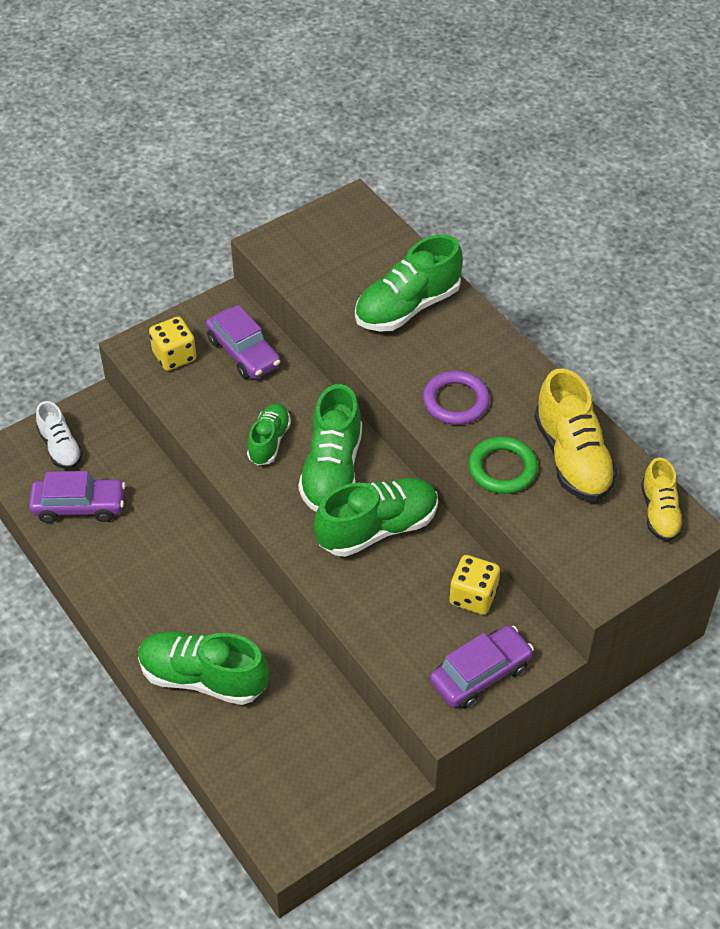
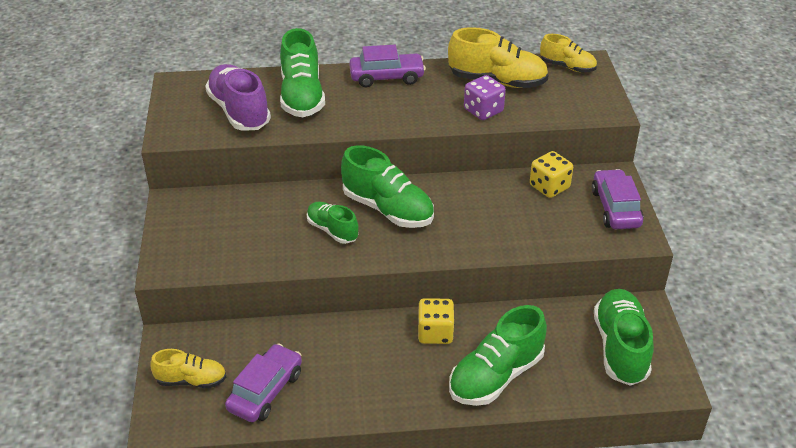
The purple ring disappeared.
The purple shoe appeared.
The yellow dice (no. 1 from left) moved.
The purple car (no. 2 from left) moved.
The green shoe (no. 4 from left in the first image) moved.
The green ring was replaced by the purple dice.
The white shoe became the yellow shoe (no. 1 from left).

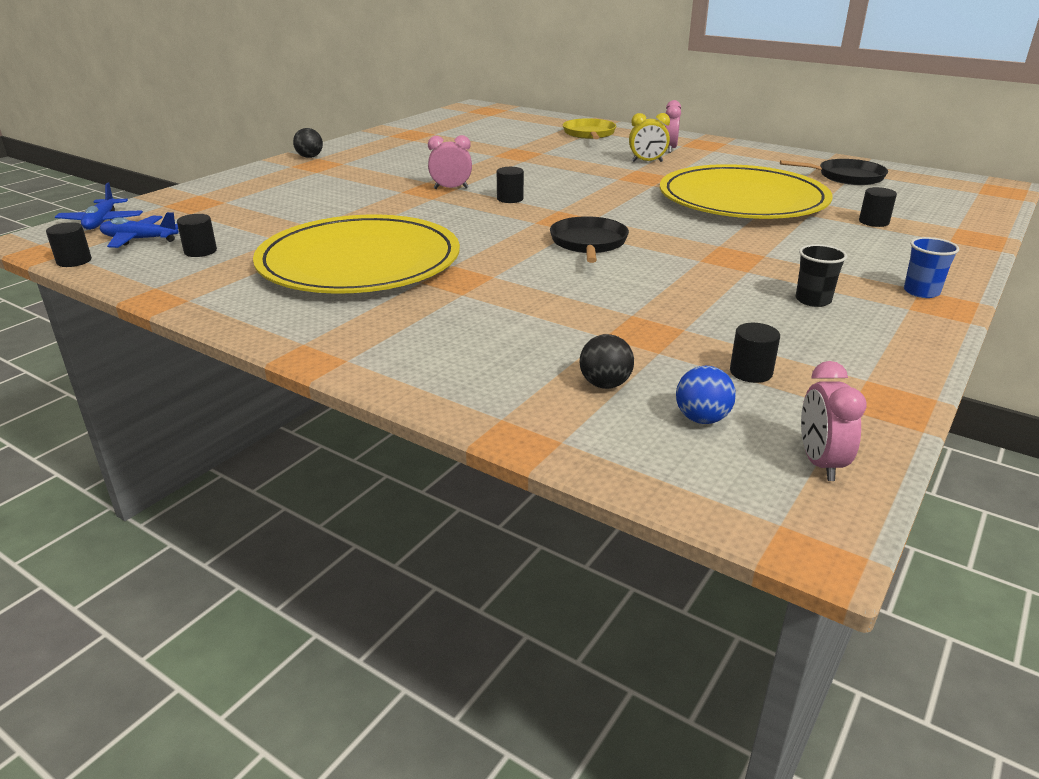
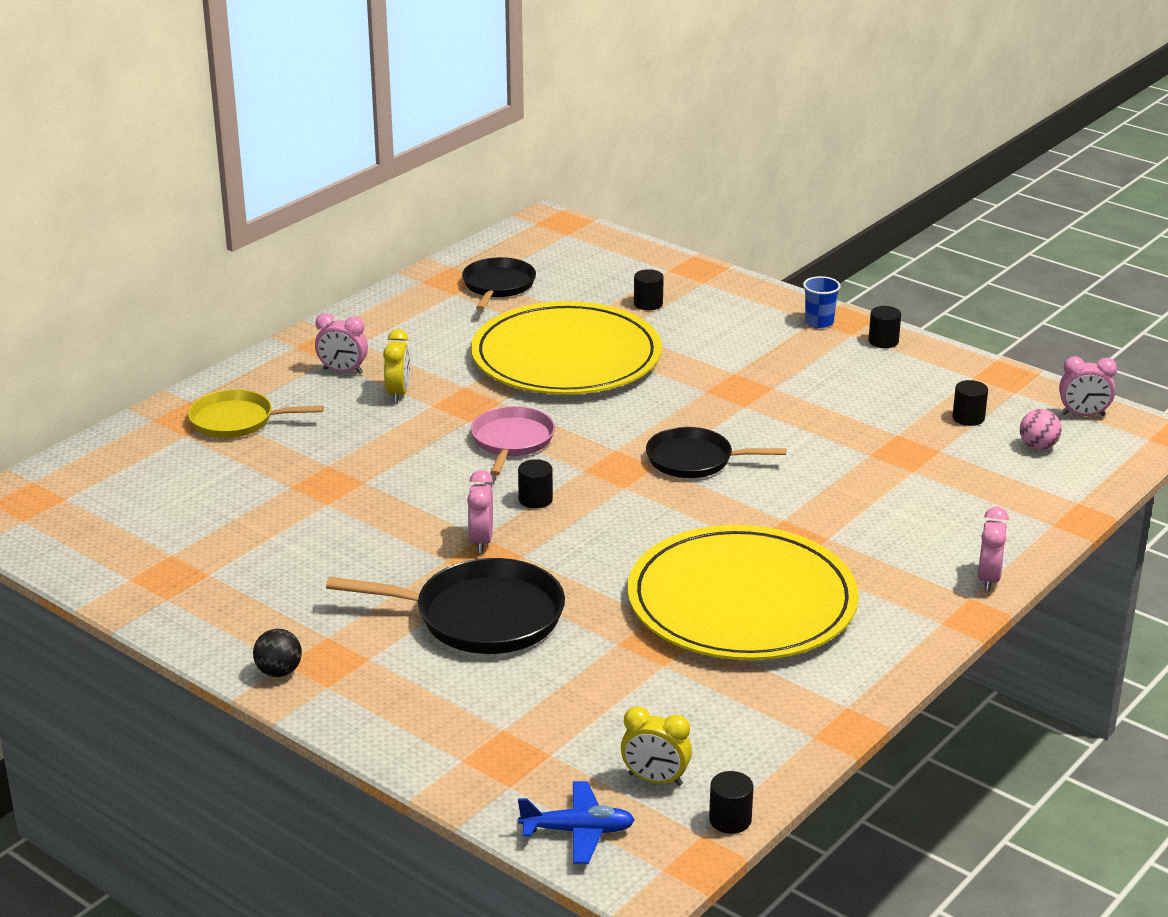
The black ball (no. 2 from left) disappeared.
The black cup disappeared.
The black pan (no. 1 from left) appeared.
The pink pan appeared.
The pink clock (no. 3 from left) appeared.
The black cylinder (no. 2 from left in the first image) moved.
The blue plane (no. 2 from left) was replaced by the yellow clock (no. 2 from left).
The blue ball became the pink ball.

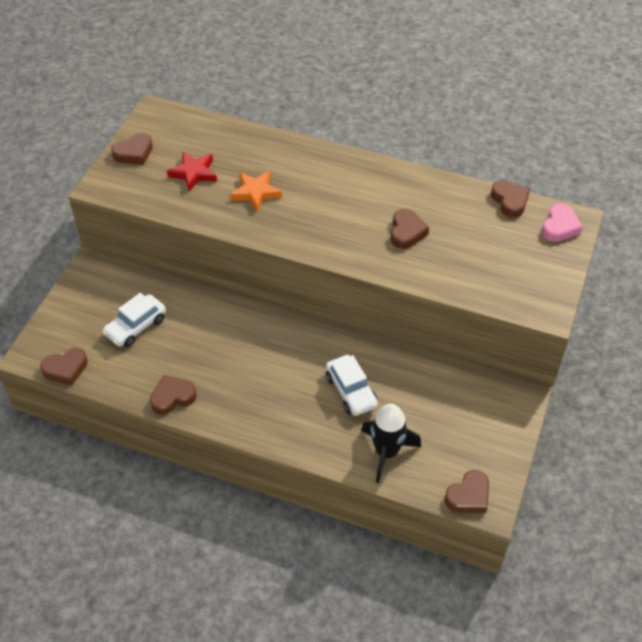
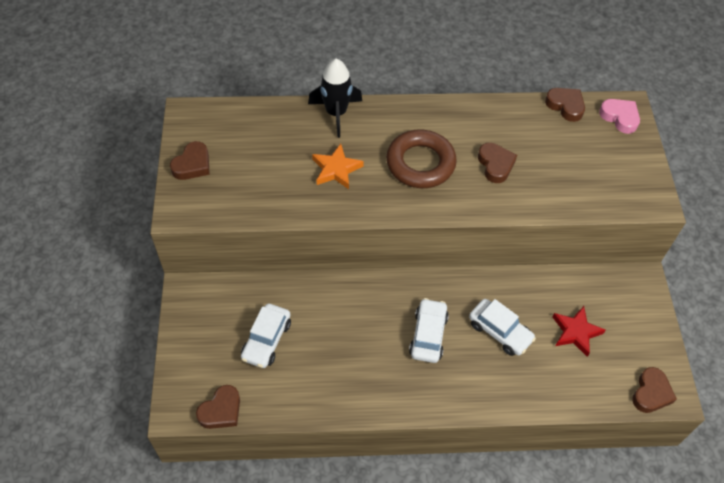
The brown heart (no. 3 from left) disappeared.
The brown ring appeared.
The white car (no. 2 from left) appeared.
The red star moved.
The black rocket moved.
The pink heart turned 45 degrees counterclockwise.

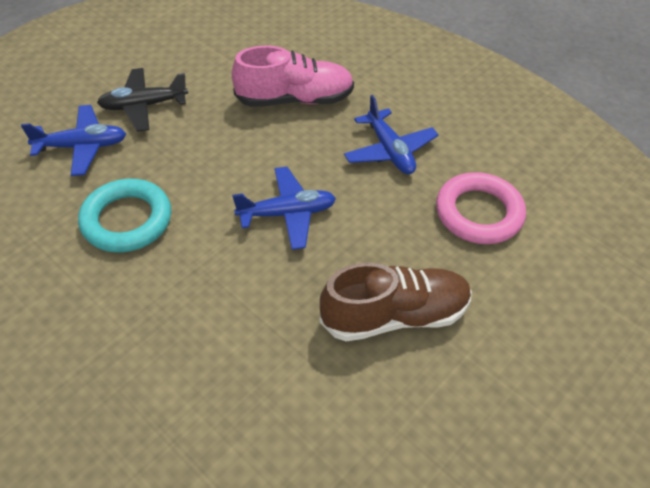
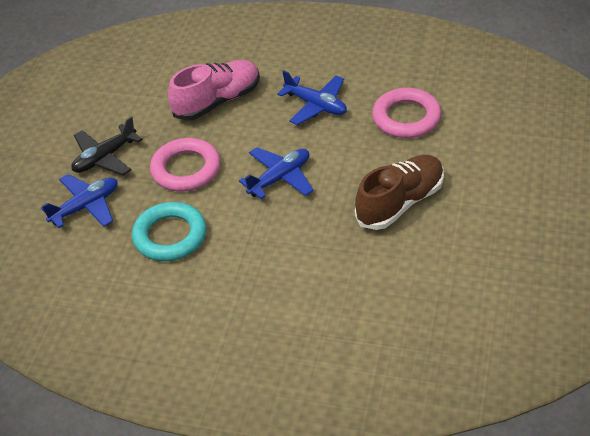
The pink ring (no. 1 from left) appeared.

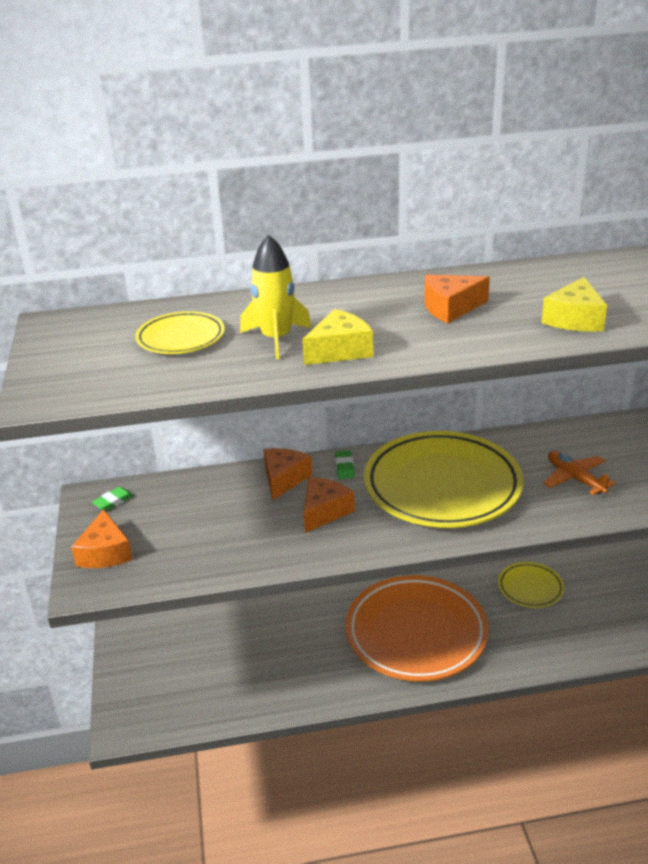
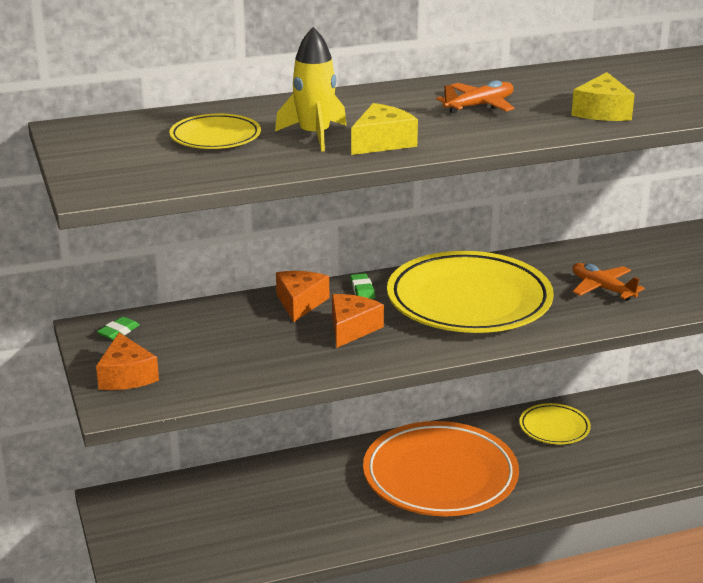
The orange cheese (no. 4 from left) was replaced by the orange plane (no. 1 from left).

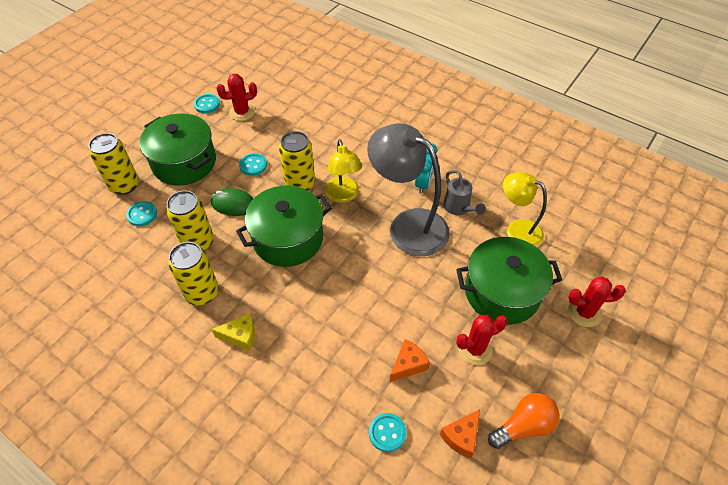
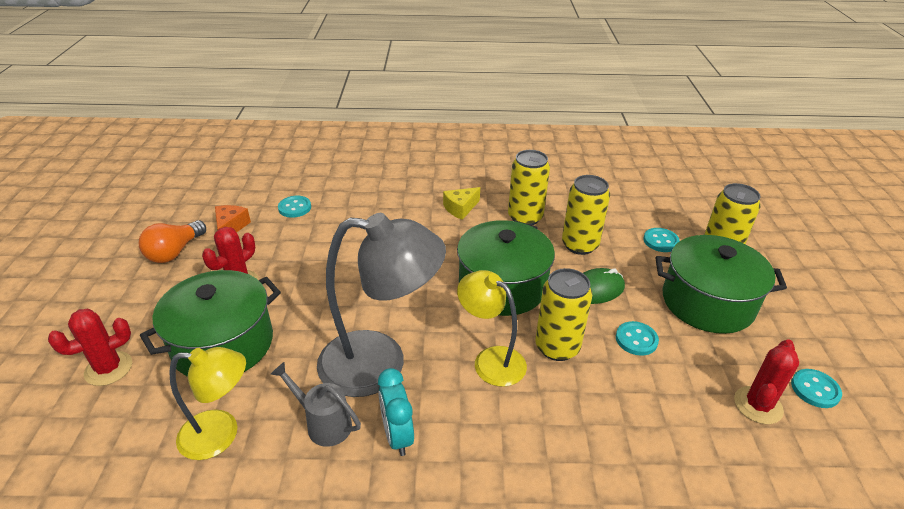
The orange cheese (no. 1 from left) disappeared.

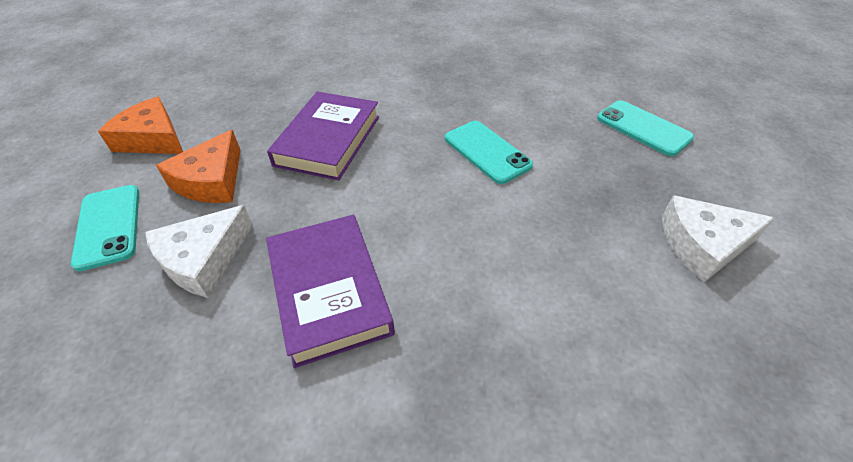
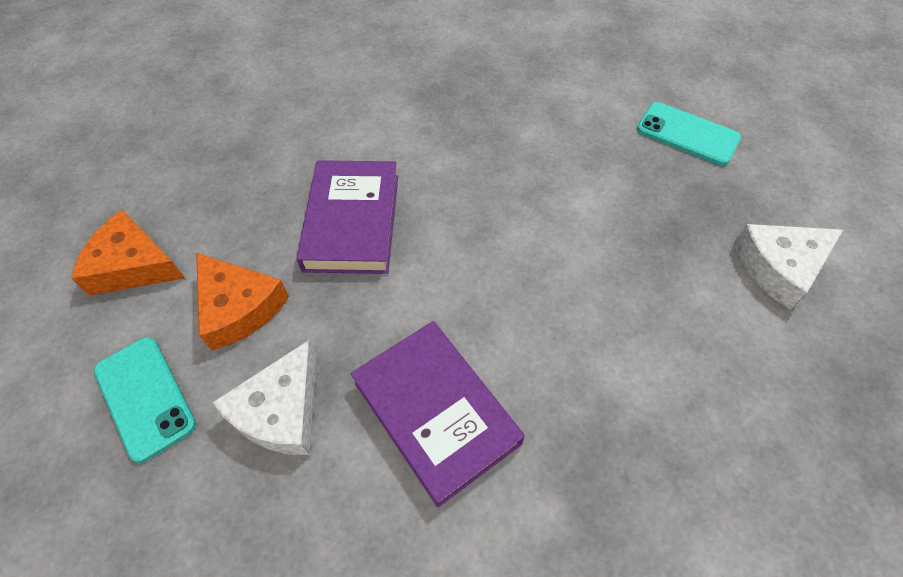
The turquoise phone (no. 2 from left) disappeared.
The orange cheese (no. 2 from left) turned 45 degrees counterclockwise.

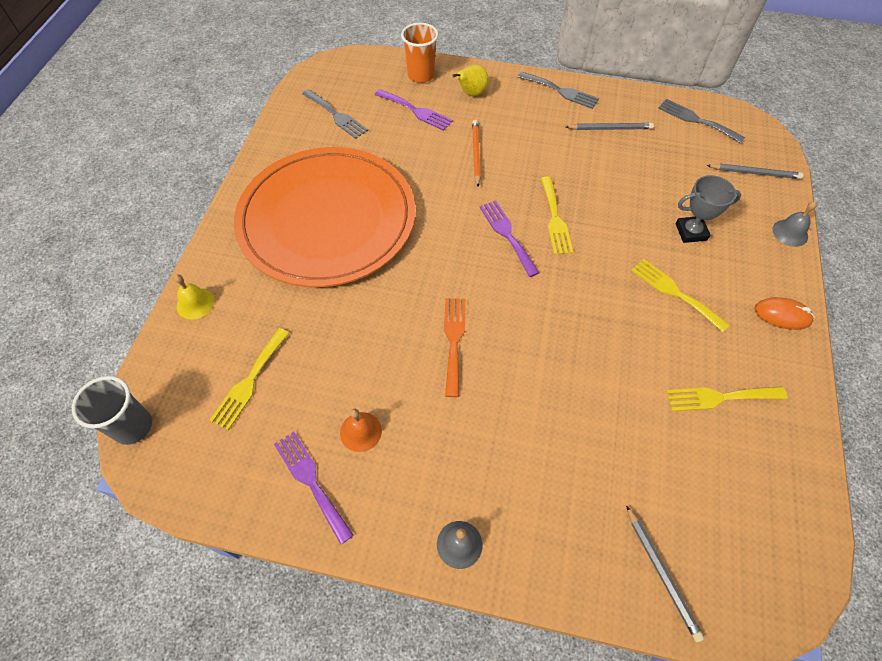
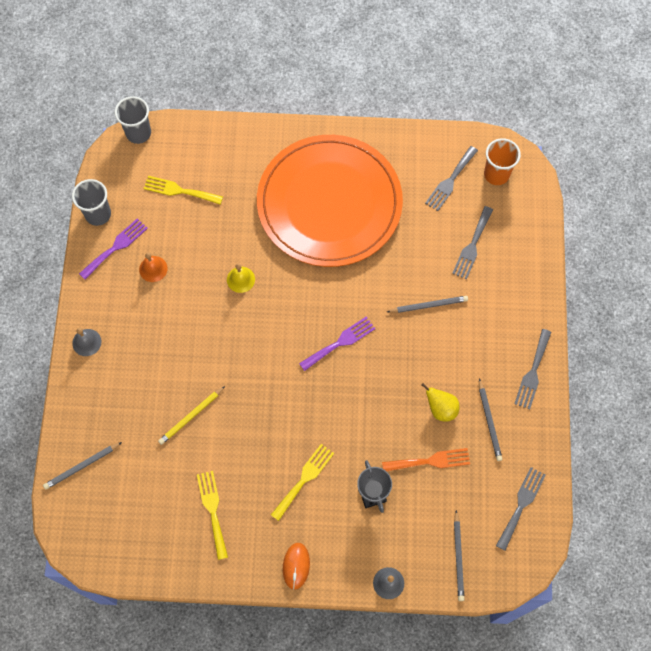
The yellow fork (no. 2 from left) disappeared.
The grey cup (no. 1 from left) appeared.
The yellow pencil appeared.
The yellow bell moved.
The orange cup moved.
The orange fork moved.
The yellow pear moved.
The purple fork (no. 2 from left) became the grey fork (no. 2 from left).
The orange pencil became the grey pencil (no. 2 from left).

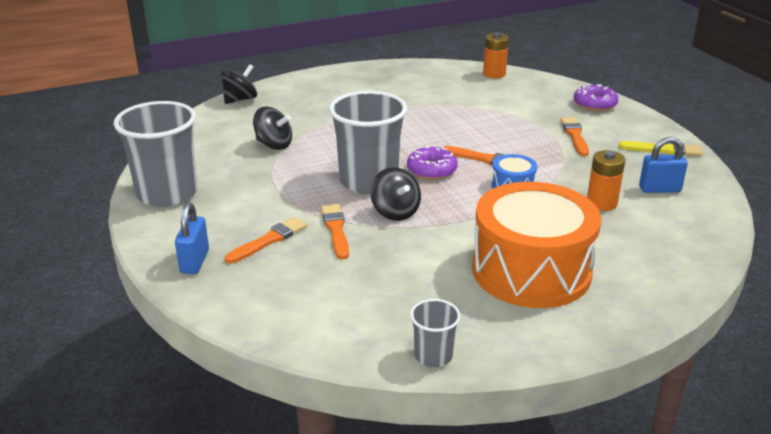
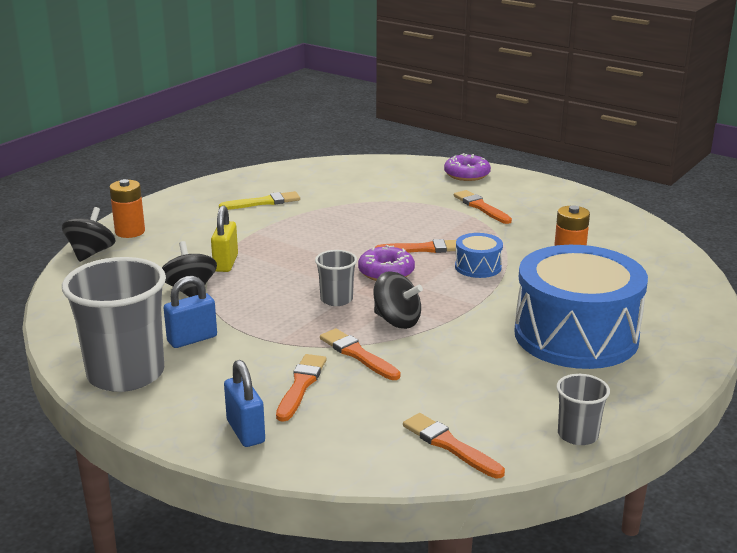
The yellow padlock appeared.
The orange brush (no. 4 from left) appeared.
The orange battery (no. 1 from left) moved.
The yellow brush moved.
The blue padlock (no. 2 from left in the first image) moved.
The orange drum became the blue drum (no. 2 from left).
The black spinning top (no. 2 from left) turned 105 degrees counterclockwise.
The grey cup (no. 2 from left) changed to 0.48 times the size.

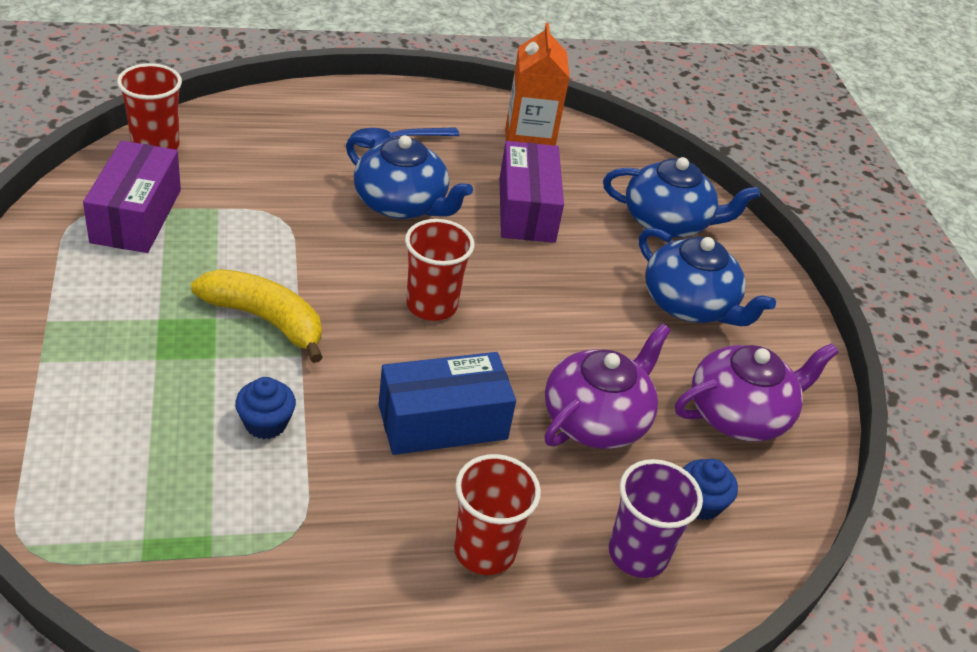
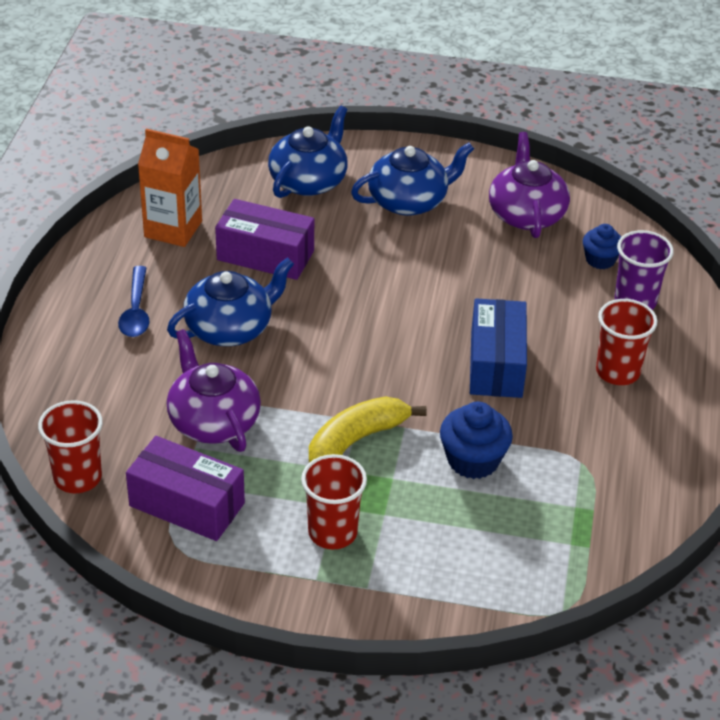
The red cup (no. 2 from left) moved.
The purple teapot (no. 1 from left) moved.
The blue cupcake (no. 1 from left) changed to 1.53 times the size.

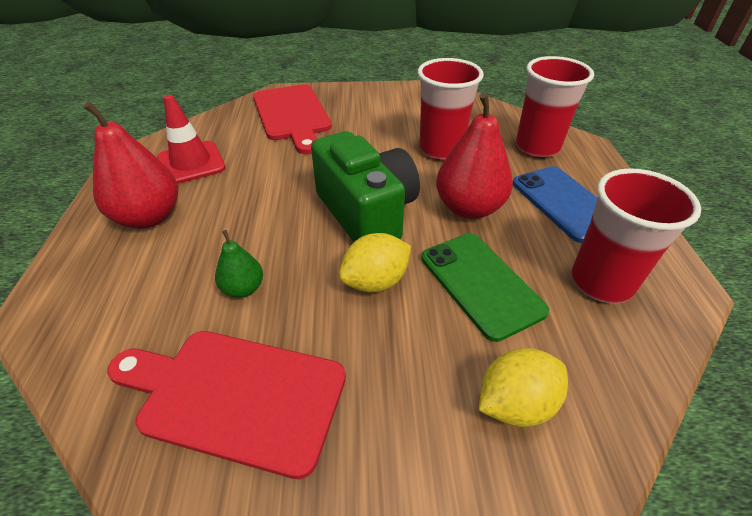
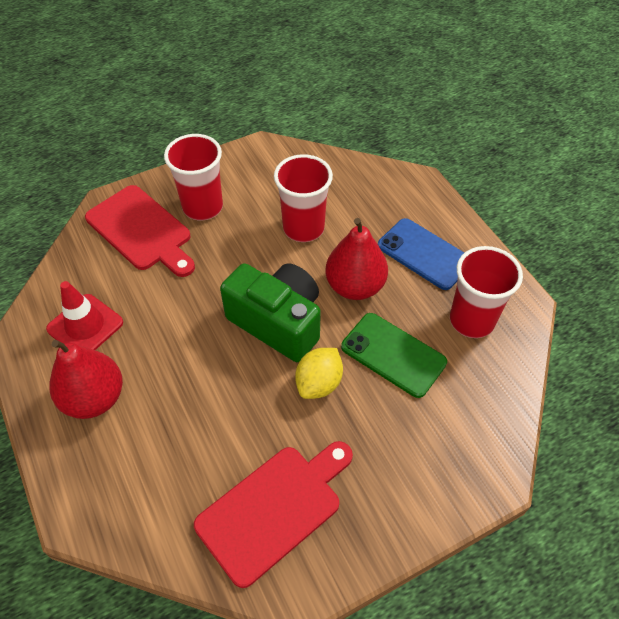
The green pear disappeared.
The yellow lemon (no. 2 from left) disappeared.
The red cup (no. 2 from left in the first image) moved.
The red cutting board (no. 1 from left in the first image) turned 150 degrees clockwise.

